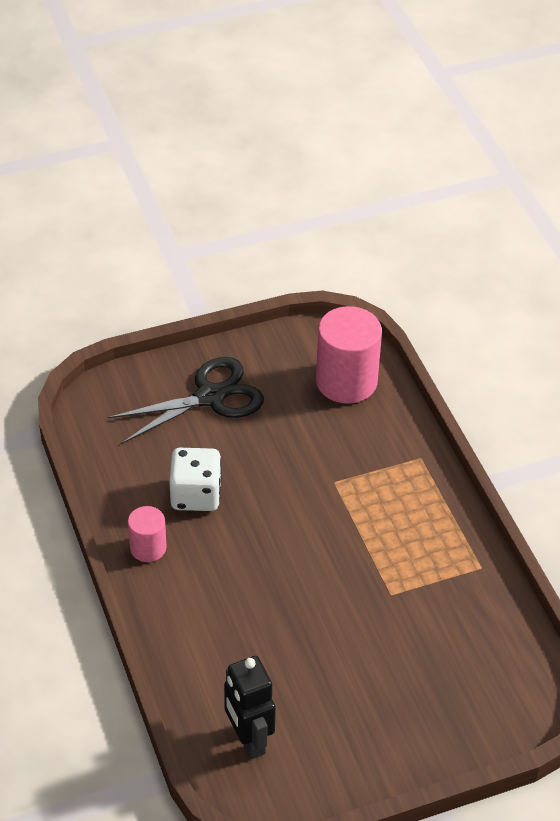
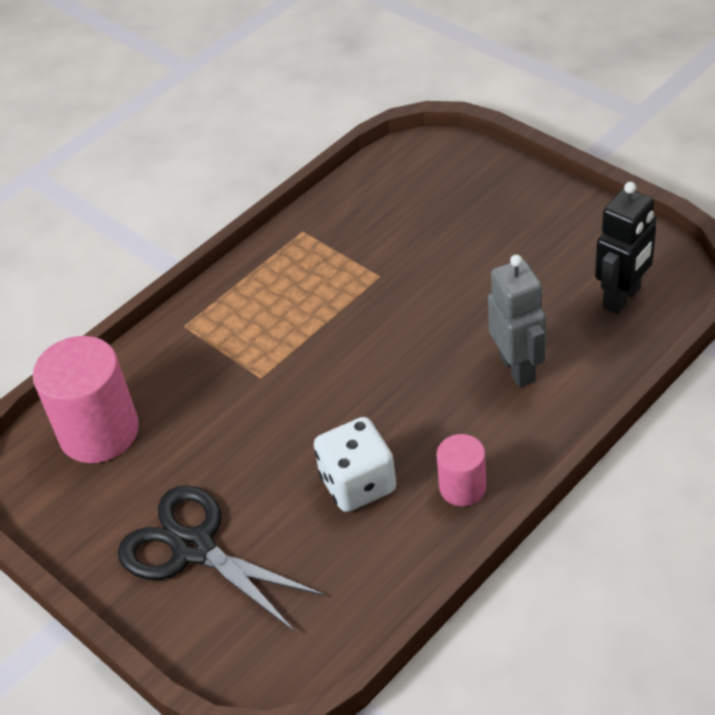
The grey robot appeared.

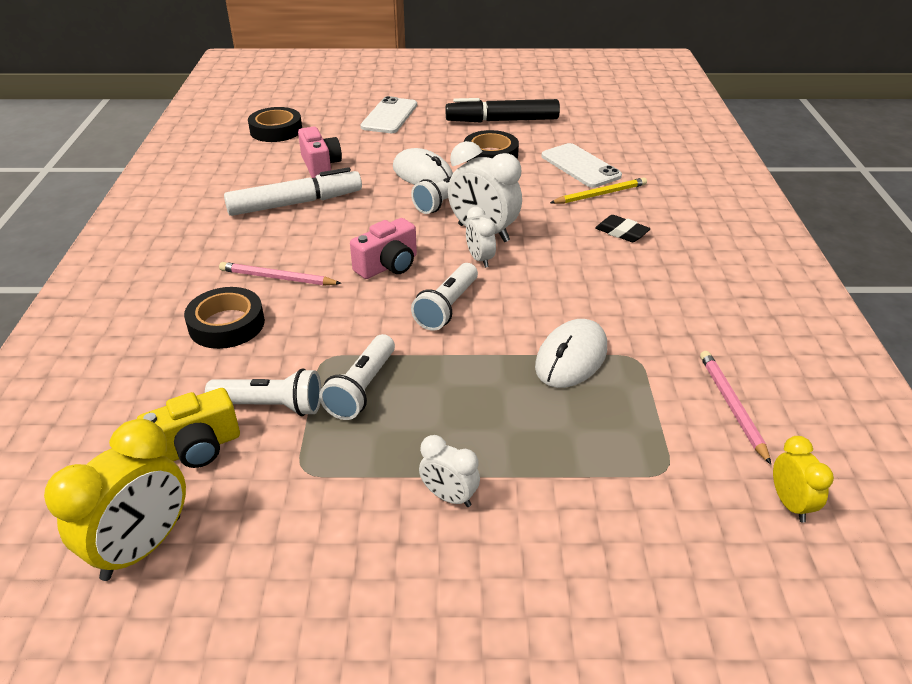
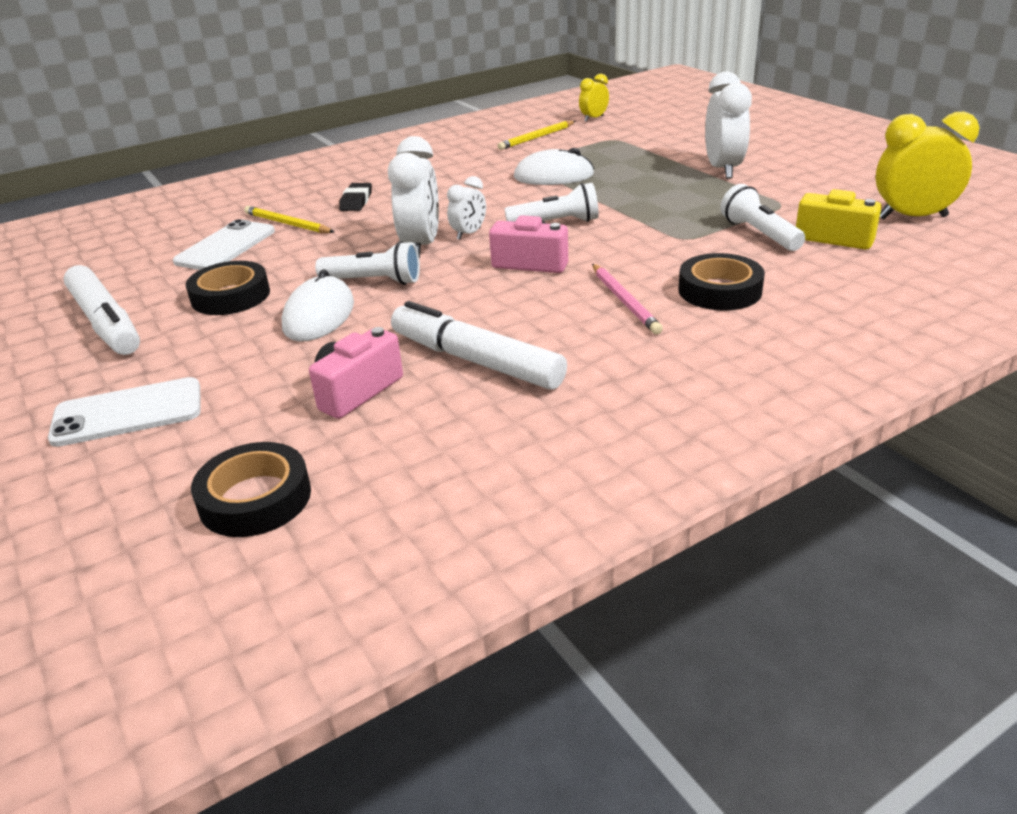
The white flashlight (no. 2 from left) disappeared.
The black marker became the white marker (no. 1 from left).
The pink pencil (no. 2 from left) became the yellow pencil (no. 2 from left).
The white clock (no. 1 from left in the first image) changed to 1.82 times the size.

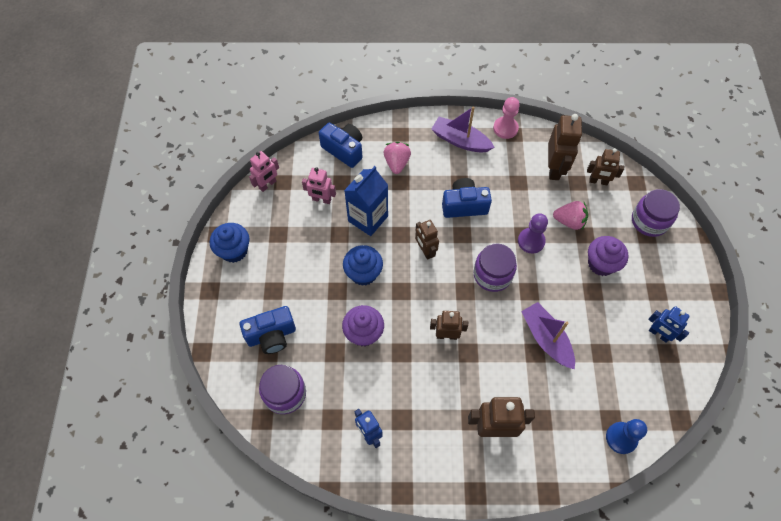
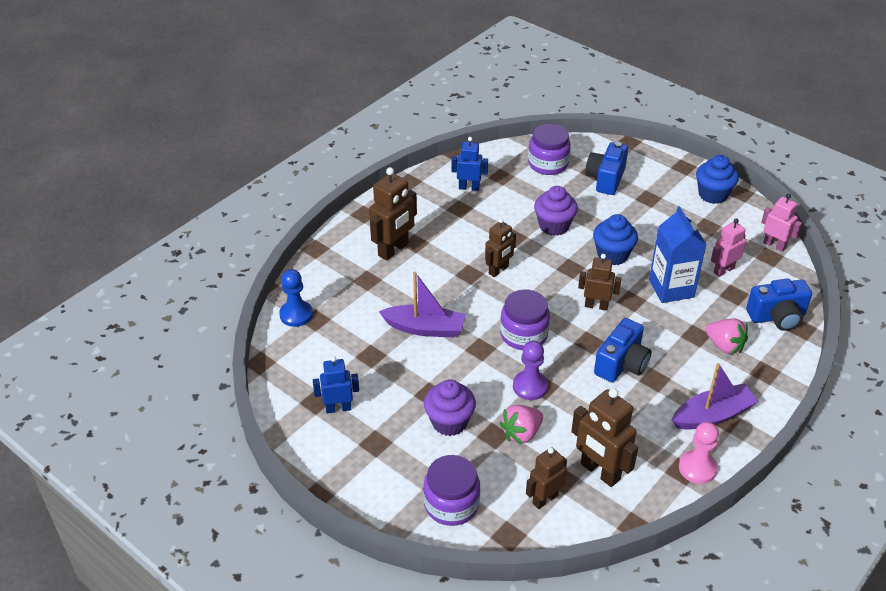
The pink robot (no. 1 from left in the first image) turned 135 degrees clockwise.

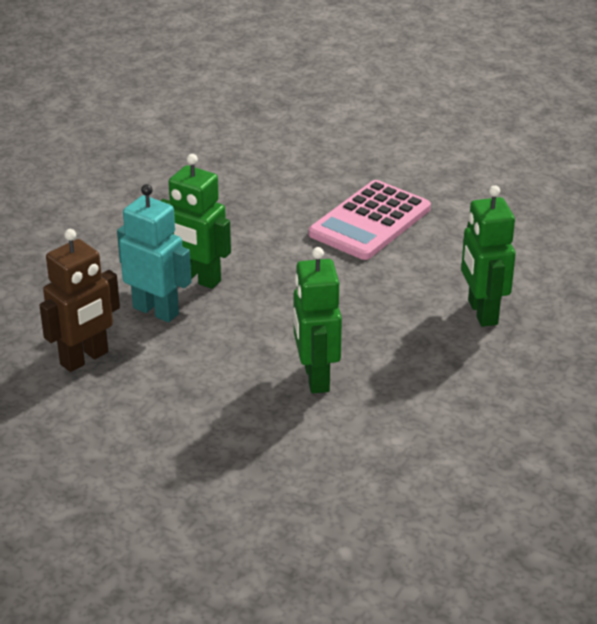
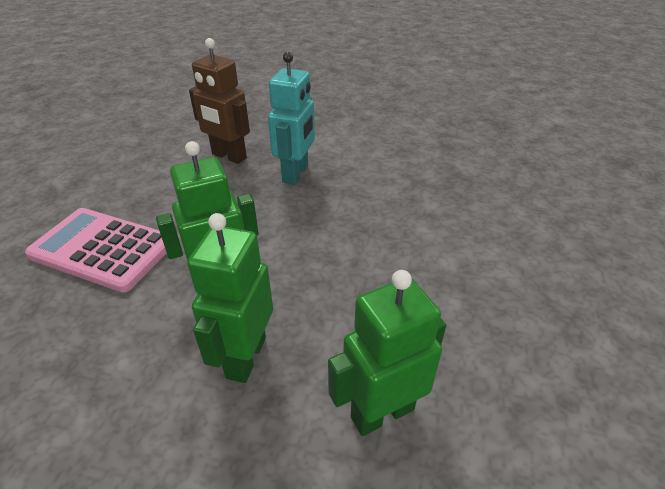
The green robot (no. 1 from left in the first image) moved.
The pink calculator moved.

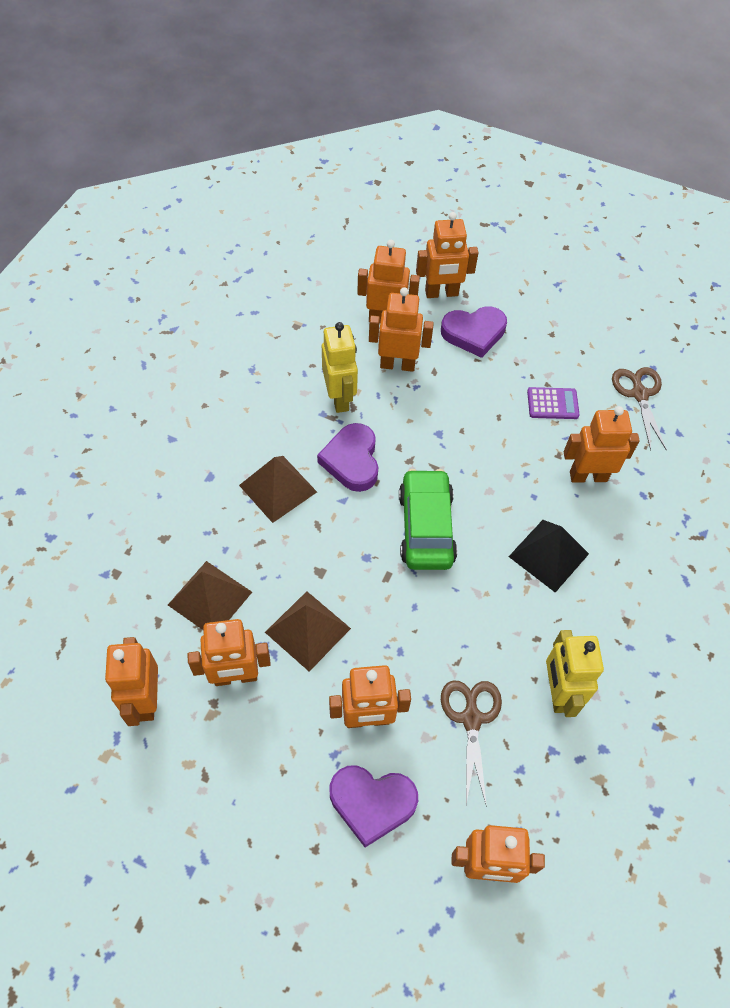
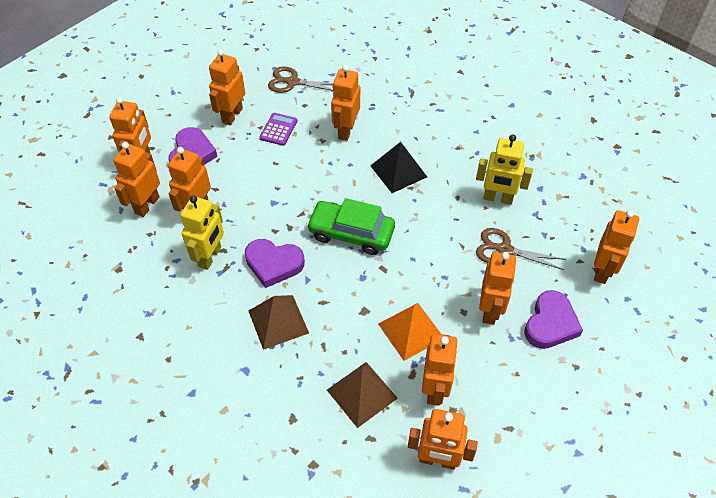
The orange robot (no. 4 from left) appeared.
The brown pyramid (no. 3 from left) became the orange pyramid.
The yellow robot (no. 1 from left) turned 105 degrees clockwise.

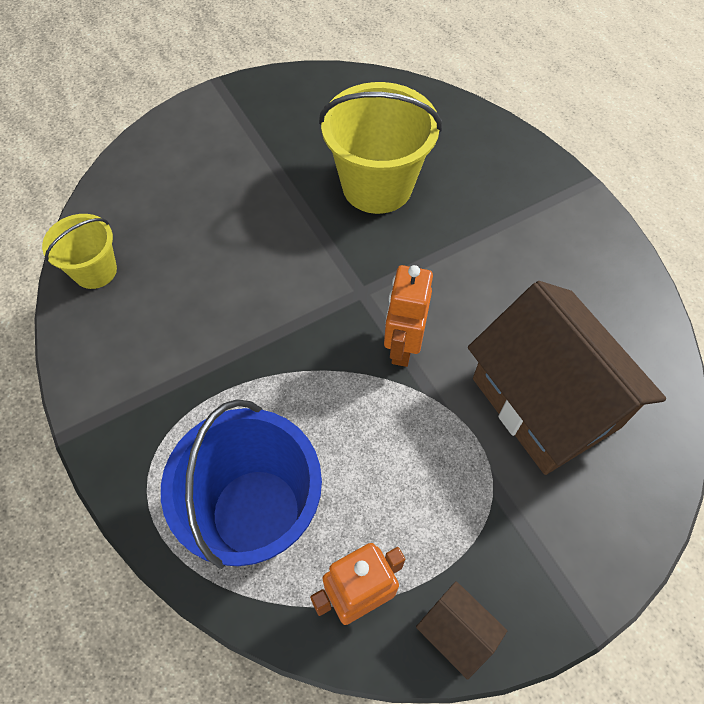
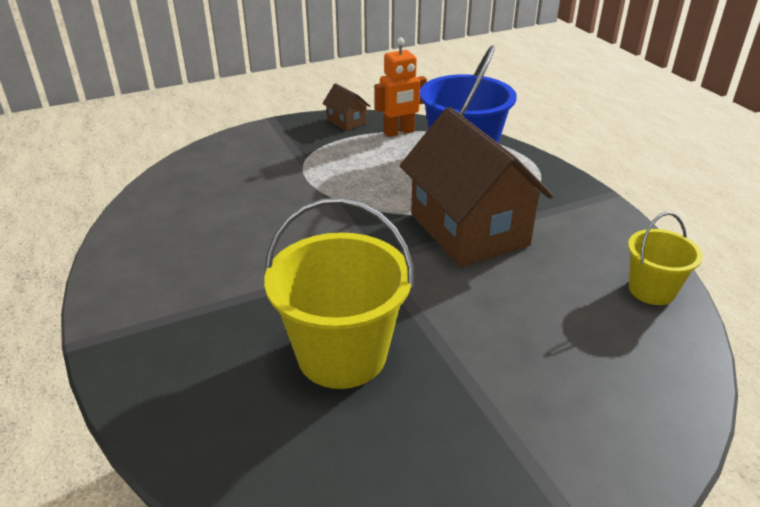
The orange robot (no. 2 from left) disappeared.
The brown house (no. 2 from left) moved.

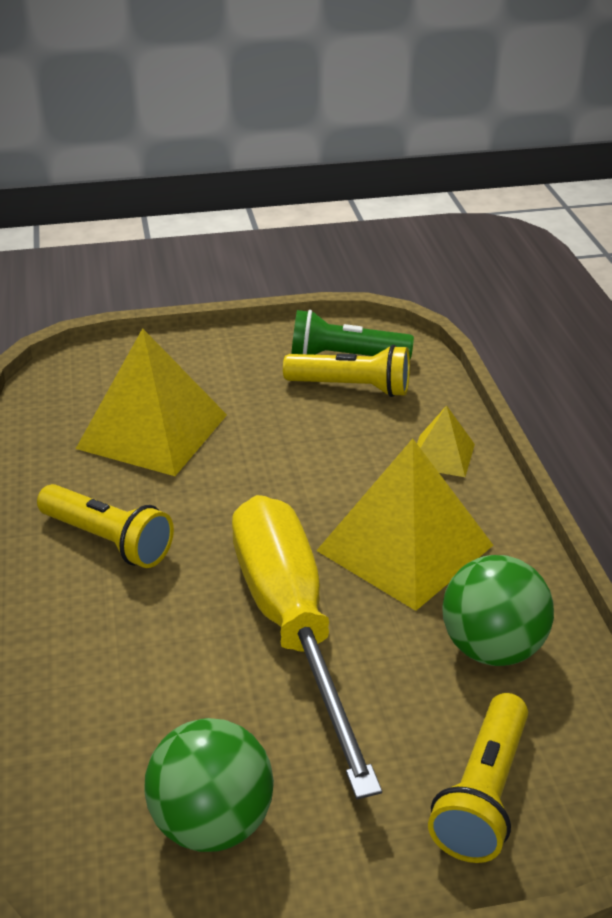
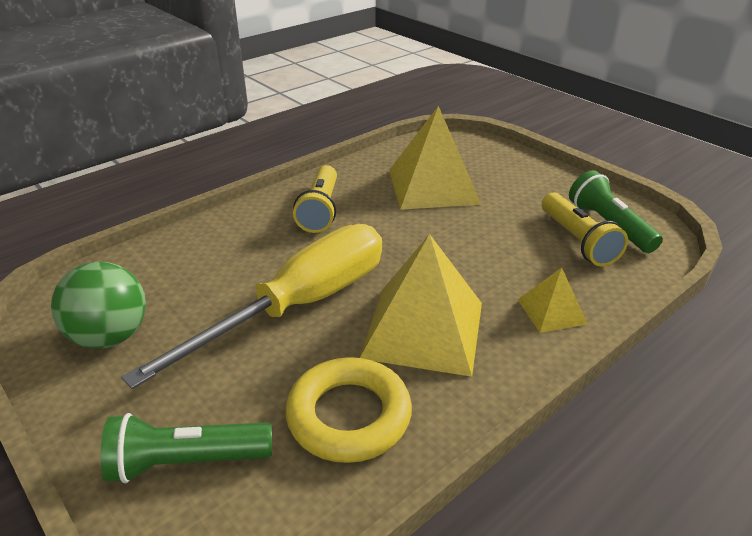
The green ball (no. 2 from left) was replaced by the yellow ring.
The yellow flashlight (no. 3 from left) became the green flashlight (no. 1 from left).

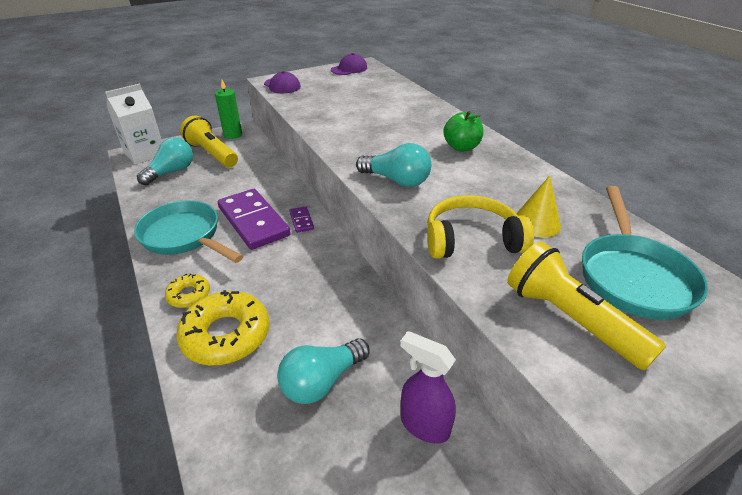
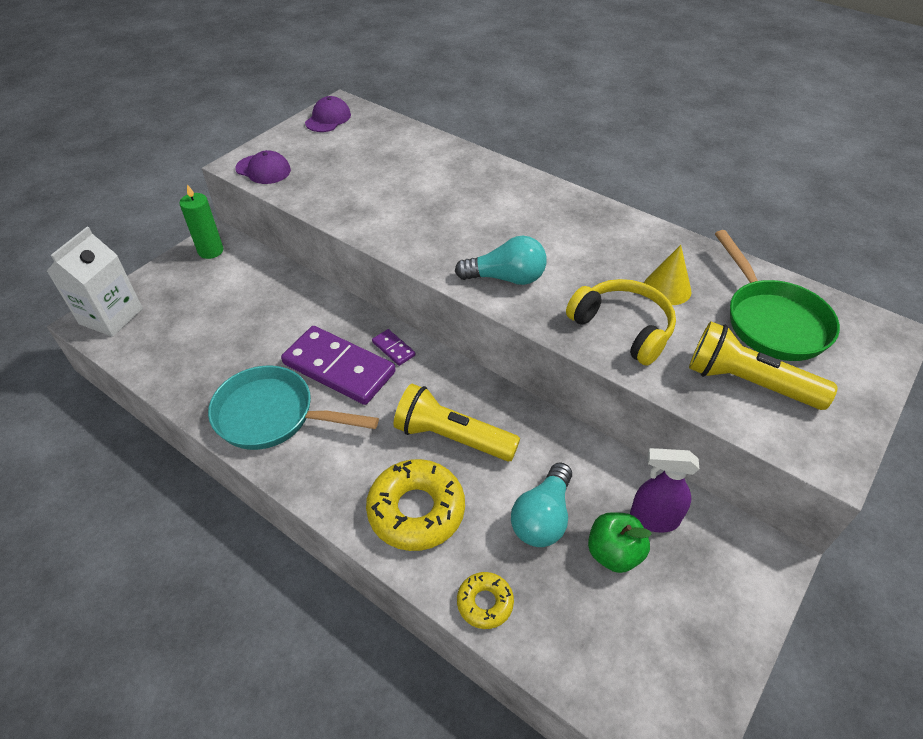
The turquoise light bulb (no. 1 from left) disappeared.
The yellow donut (no. 1 from left in the first image) moved.
The yellow flashlight (no. 1 from left) moved.
The green apple moved.
The turquoise pan (no. 2 from left) became the green pan.
The yellow headphones turned 75 degrees clockwise.

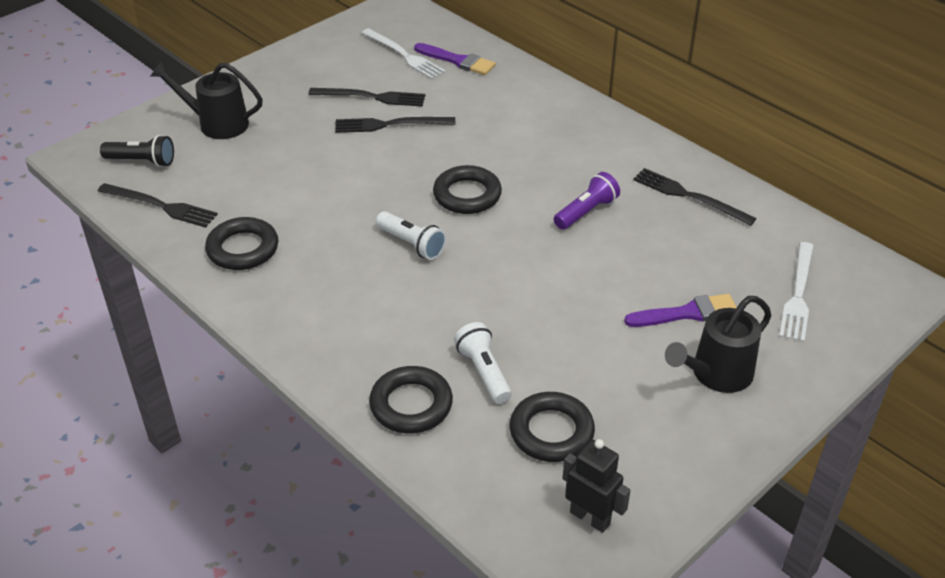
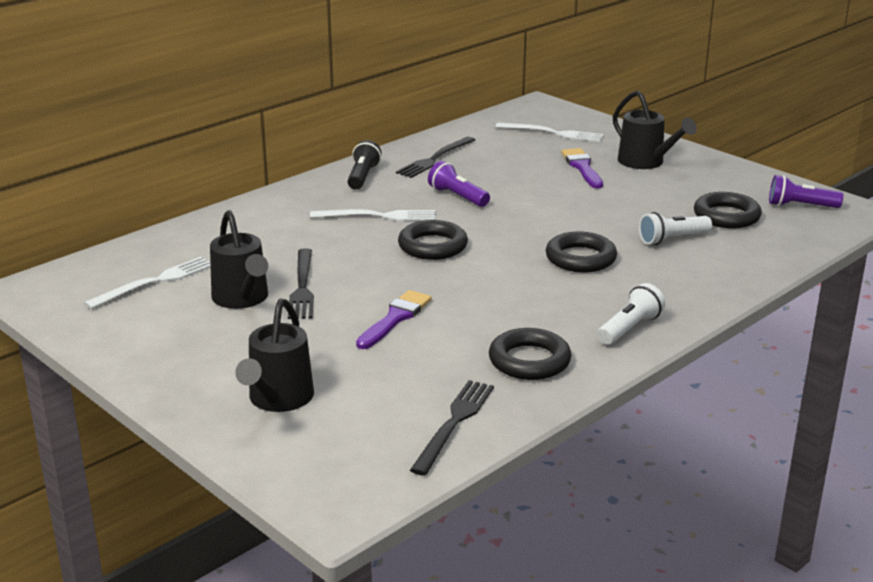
The white fork (no. 2 from left) appeared.
The black flashlight moved.
The black ring (no. 2 from left in the first image) moved.
The white flashlight (no. 1 from left) moved.
The purple brush (no. 1 from left) moved.
The black fork (no. 2 from left) was replaced by the black watering can (no. 1 from left).
The black robot was replaced by the purple flashlight (no. 2 from left).

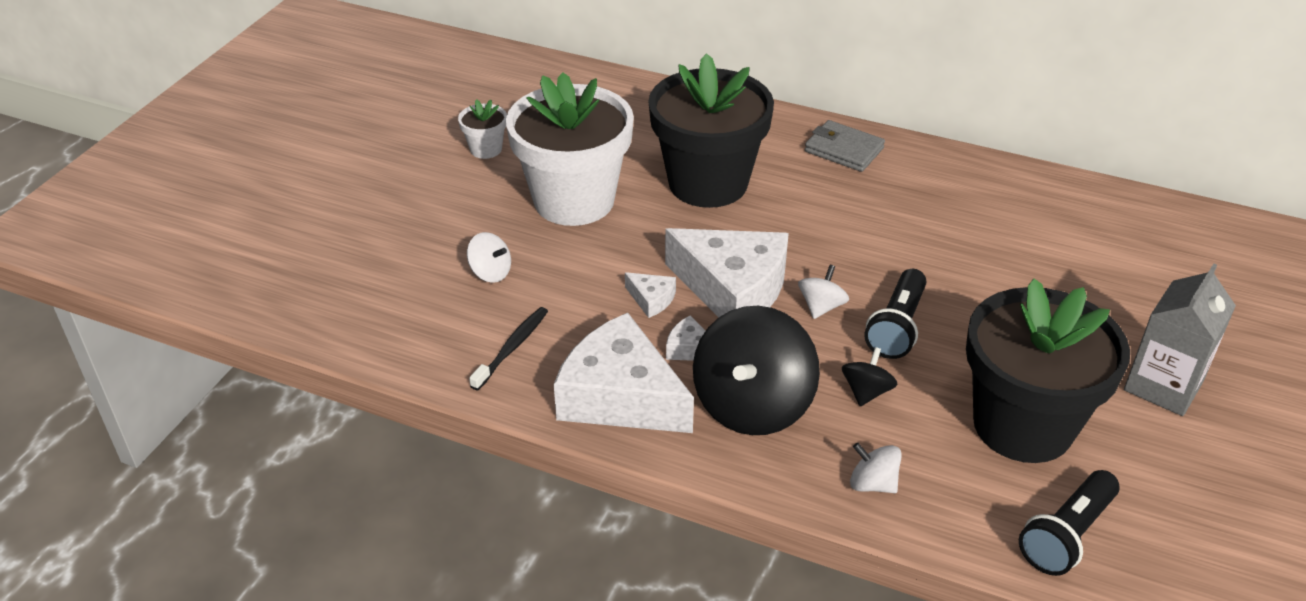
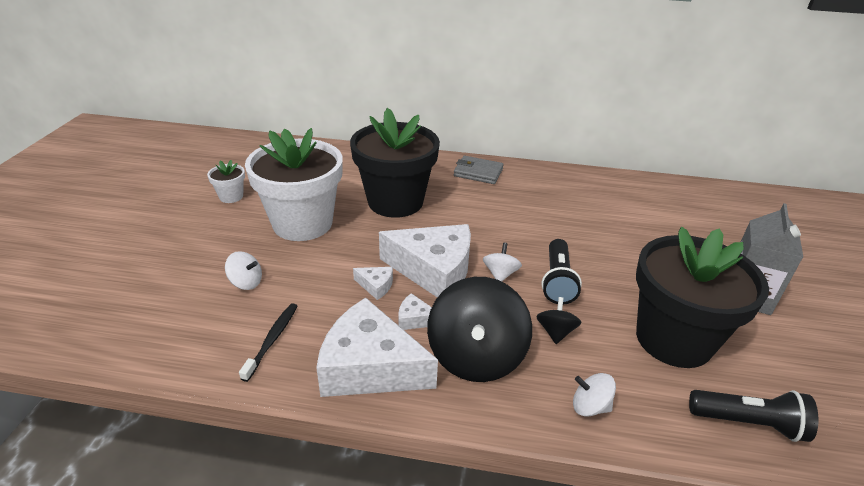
The black flashlight (no. 2 from left) turned 105 degrees counterclockwise.

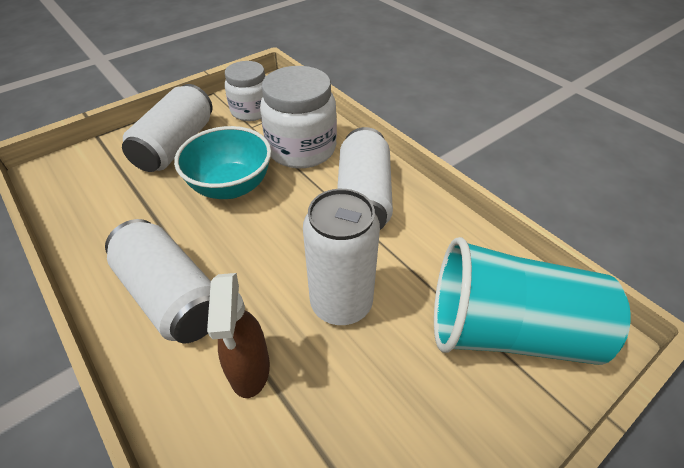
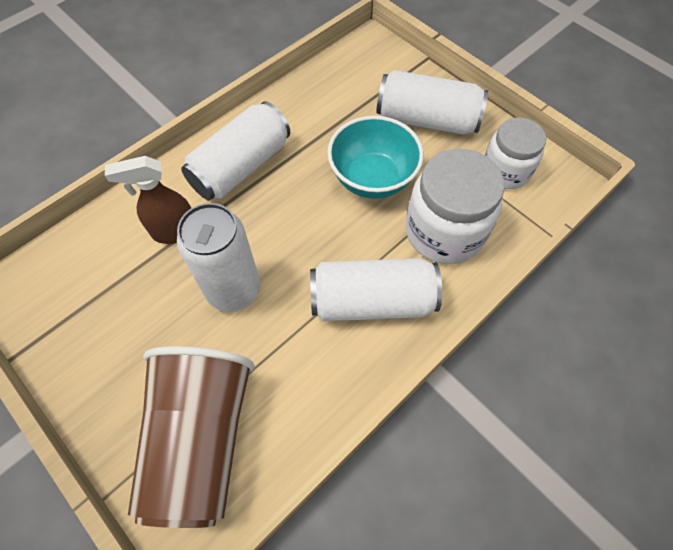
The turquoise cup became the brown cup.

